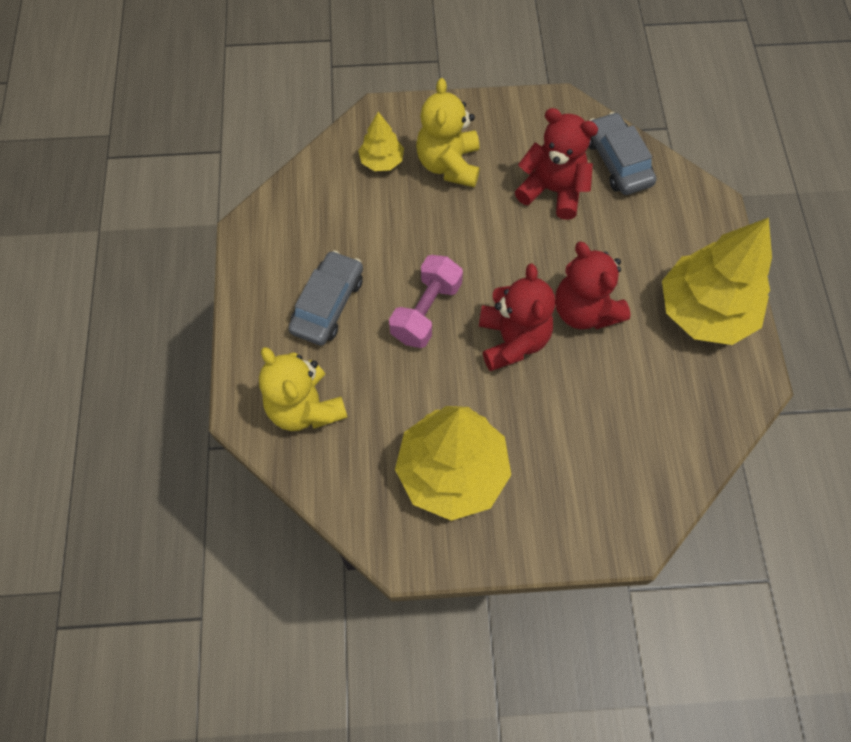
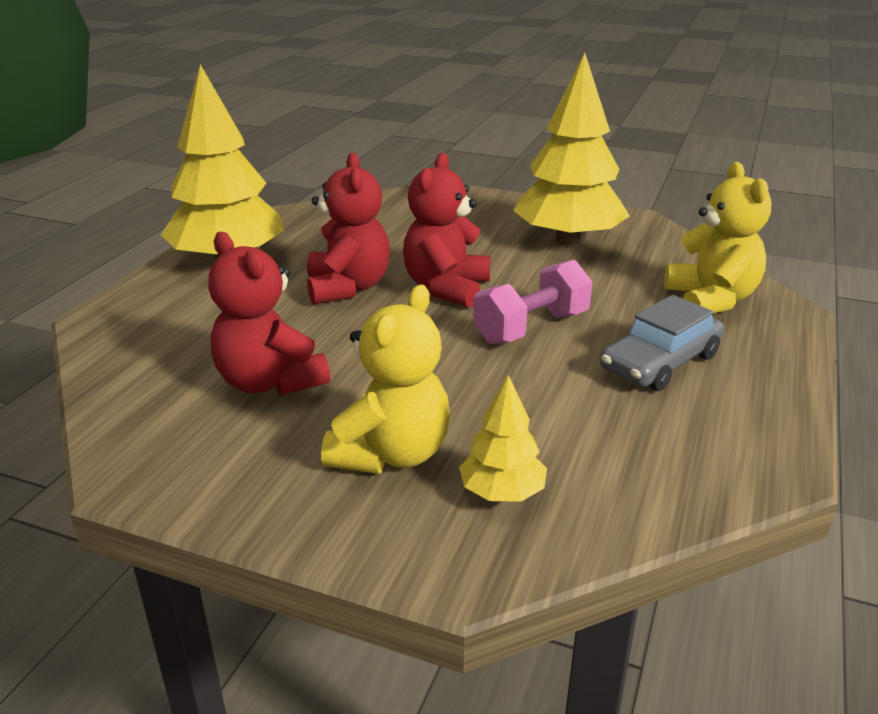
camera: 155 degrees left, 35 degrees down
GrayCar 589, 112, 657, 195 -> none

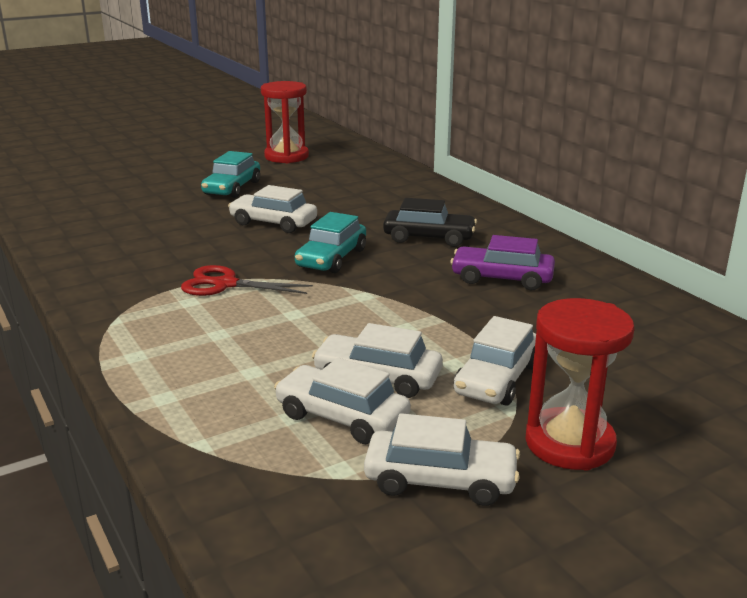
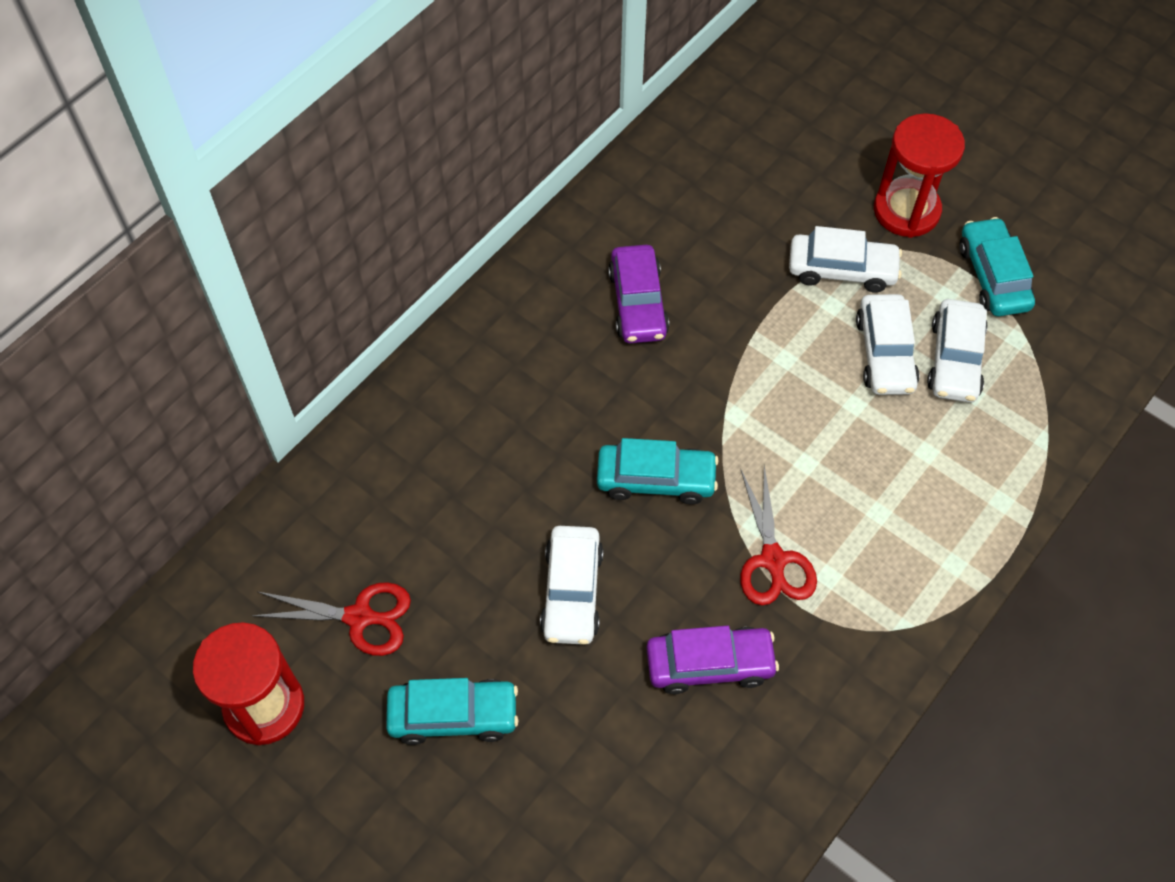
camera: 110 degrees left, 35 degrees up
PureWhiteCar 364, 413, 520, 506 -> TealCar 959, 217, 1035, 316
JetBlackCar 383, 198, 477, 247 -> none
none -> RedShears 252, 582, 411, 656
none -> PurpleCar 646, 626, 779, 694

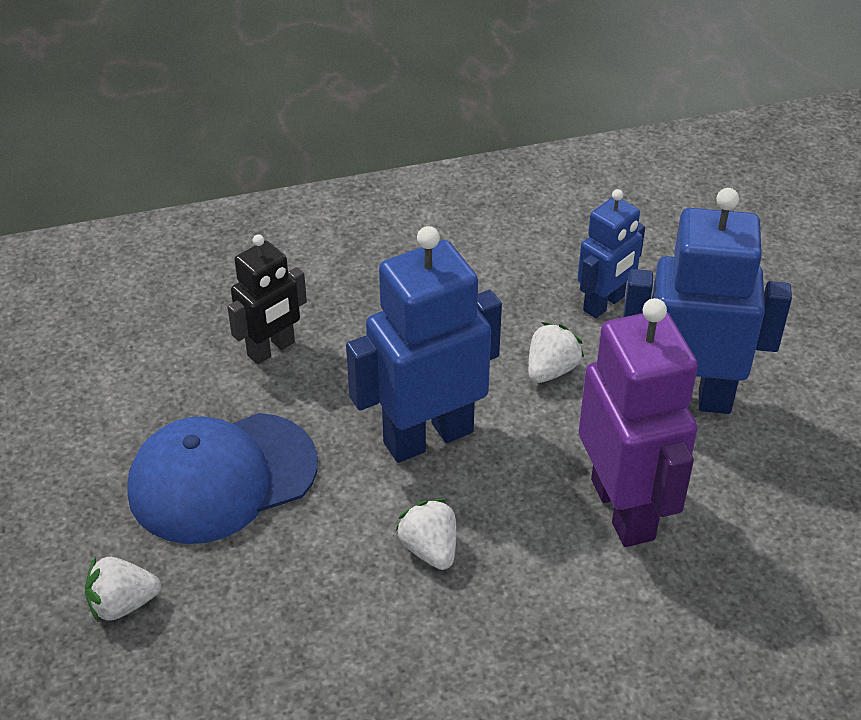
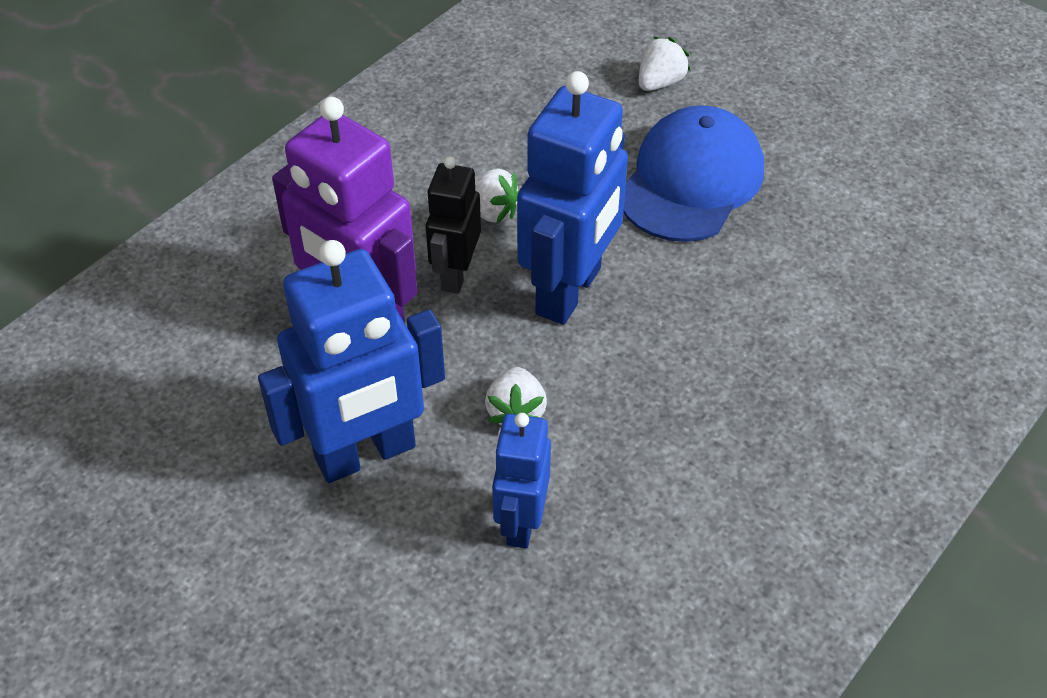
camera: 145 degrees right, 5 degrees up
JetBlackToyRobot 227, 234, 307, 364 -> JetBlackToyRobot 426, 156, 481, 294, move

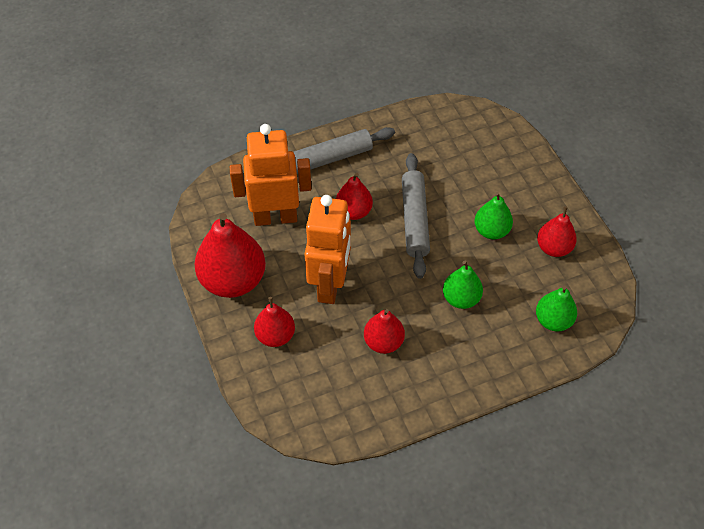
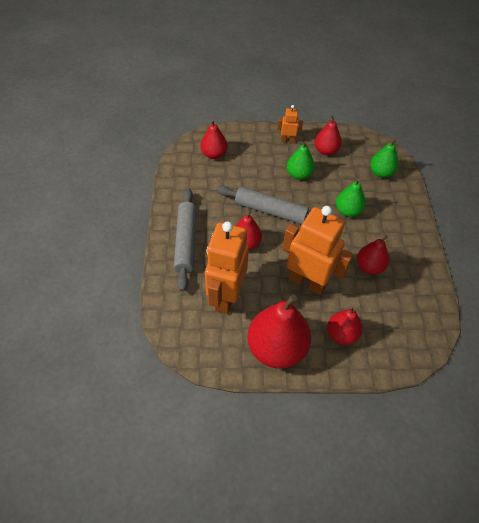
camera: 70 degrees left, 0 degrees up
none -> RedPearFruit 201, 120, 228, 159
none -> BrightOrangeToyRobot 277, 105, 303, 143

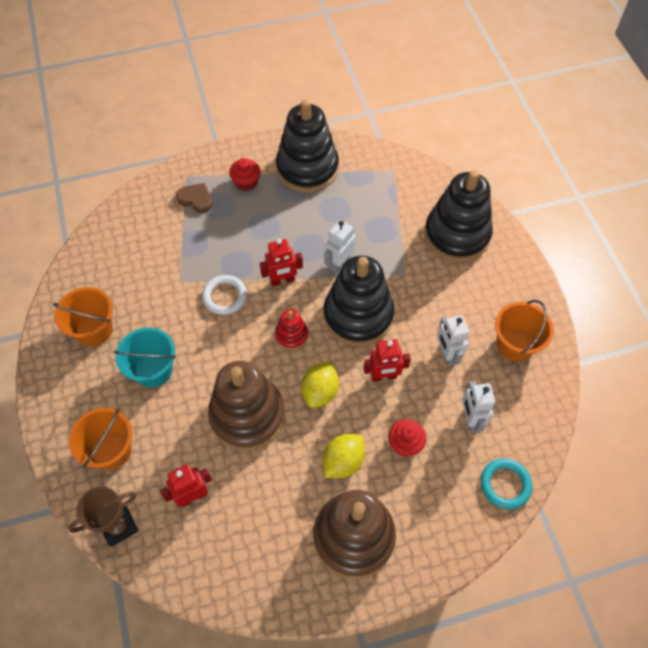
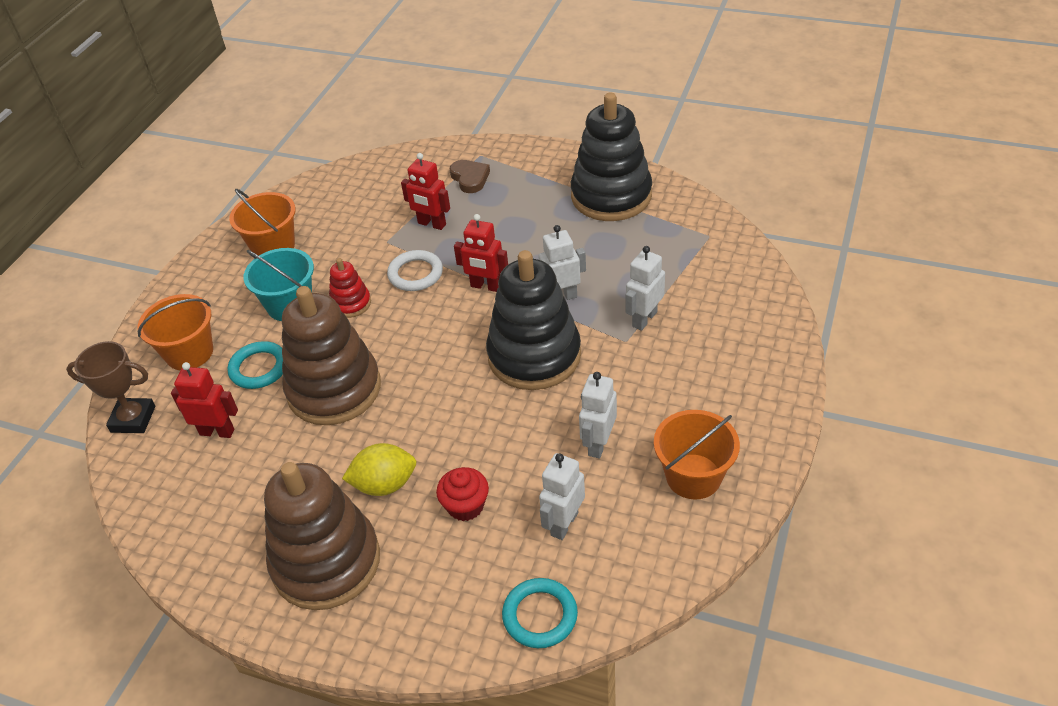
camera: 40 degrees right, 15 degrees down
RedMuffin 229, 158, 260, 191 -> none
RedStackingRings 275, 309, 308, 350 -> RedStackingRings 329, 258, 371, 318, move
YellowLemon 301, 361, 339, 408 -> none
RedToyRobot 363, 339, 411, 382 -> RedToyRobot 401, 153, 450, 230, move
JetBlackStackingRings 425, 170, 493, 262 -> none
none -> TealTorus 227, 341, 283, 389
none -> PureWhiteToyRobot 626, 246, 665, 331

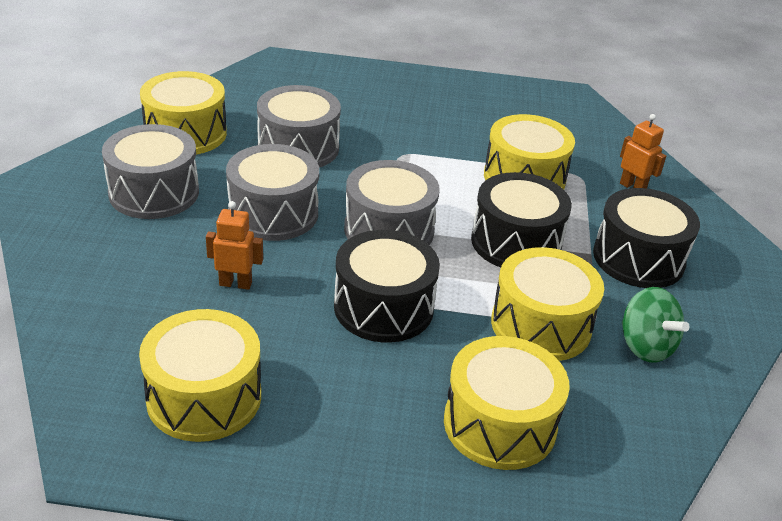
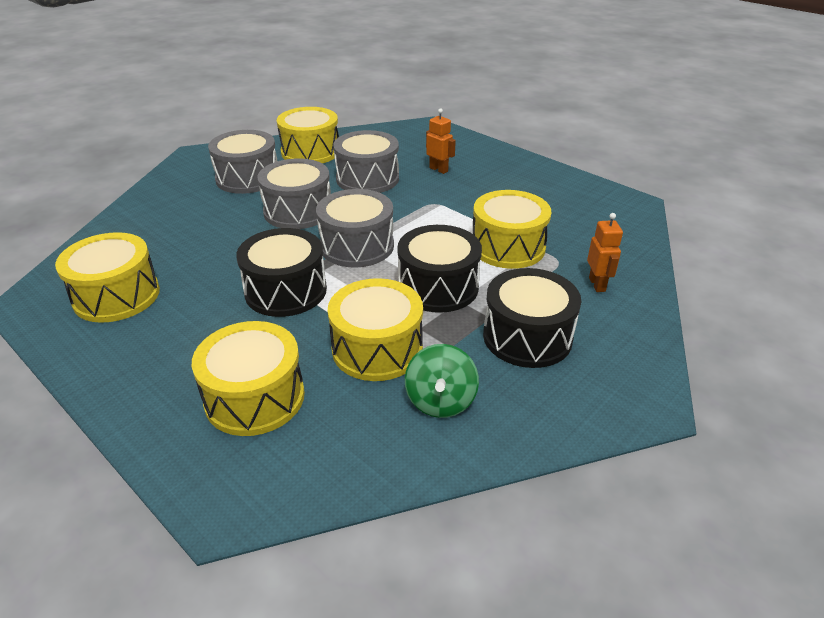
camera: 40 degrees right, 0 degrees up
BrightOrangeToyRobot 206, 201, 263, 290 -> BrightOrangeToyRobot 426, 108, 456, 174, move

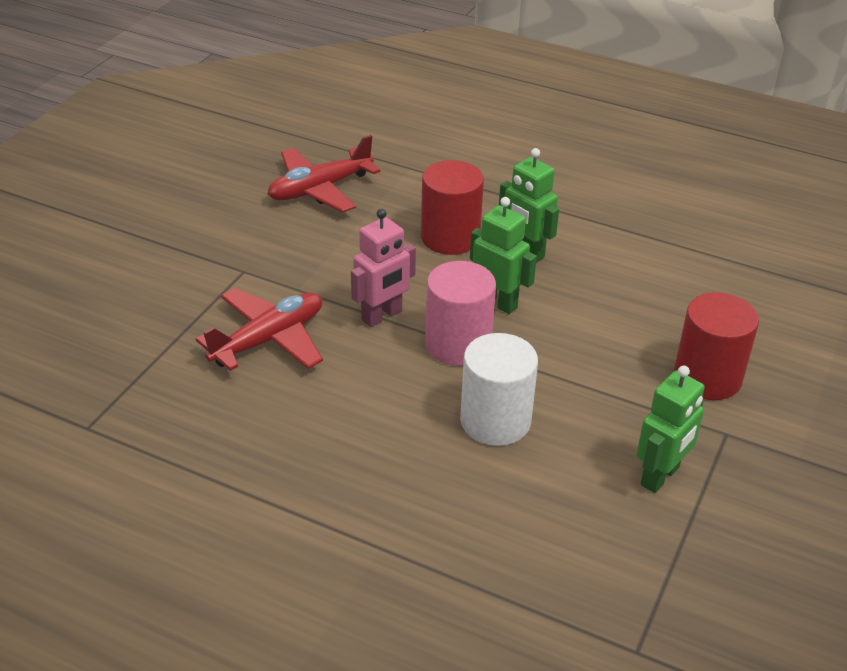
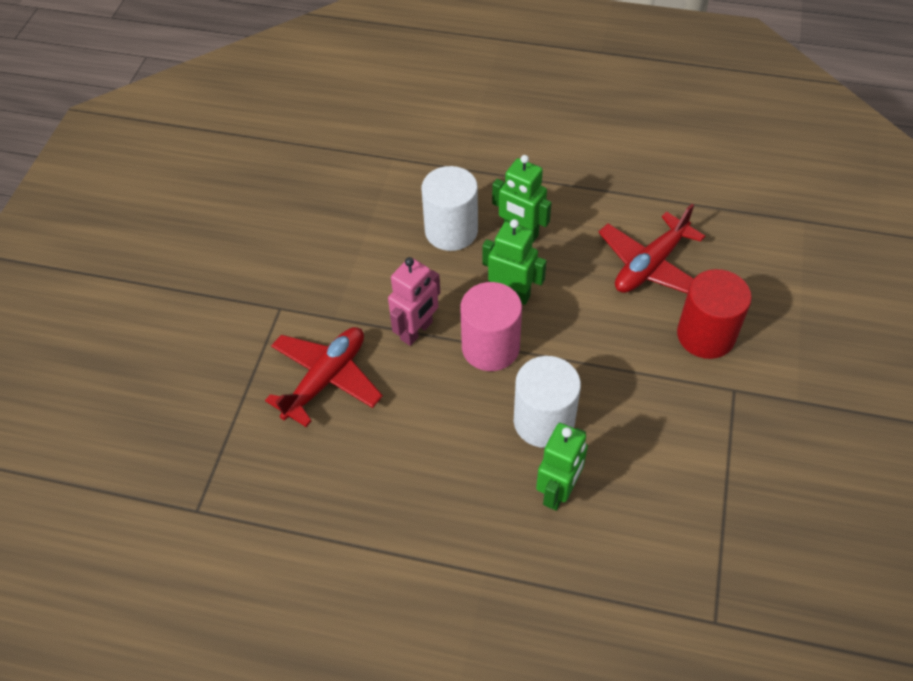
camera: 10 degrees left, 15 degrees up
RedAeroplane 268, 135, 381, 213 -> RedAeroplane 598, 204, 705, 294, move
RedCylinderShape 421, 160, 484, 255 -> PureWhiteCylinderShape 422, 166, 478, 251
EmeraldToyRobot 637, 366, 705, 493 -> EmeraldToyRobot 536, 423, 588, 511, move

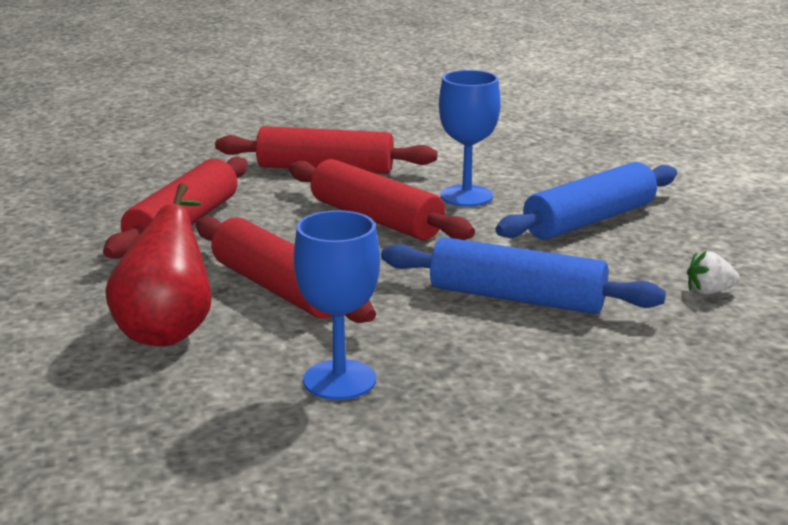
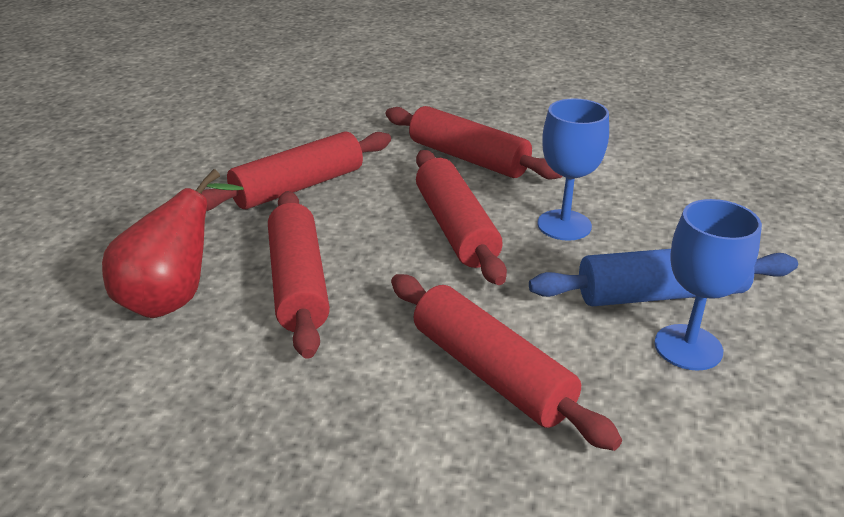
camera: 30 degrees right, 10 degrees up
CobaltWineGlass 294, 210, 380, 400 -> CobaltWineGlass 654, 199, 762, 371, move
CobaltDoughRoller 381, 237, 666, 314 -> RedDoughRoller 391, 274, 622, 451
PureWhiteBerry 687, 251, 740, 295 -> none

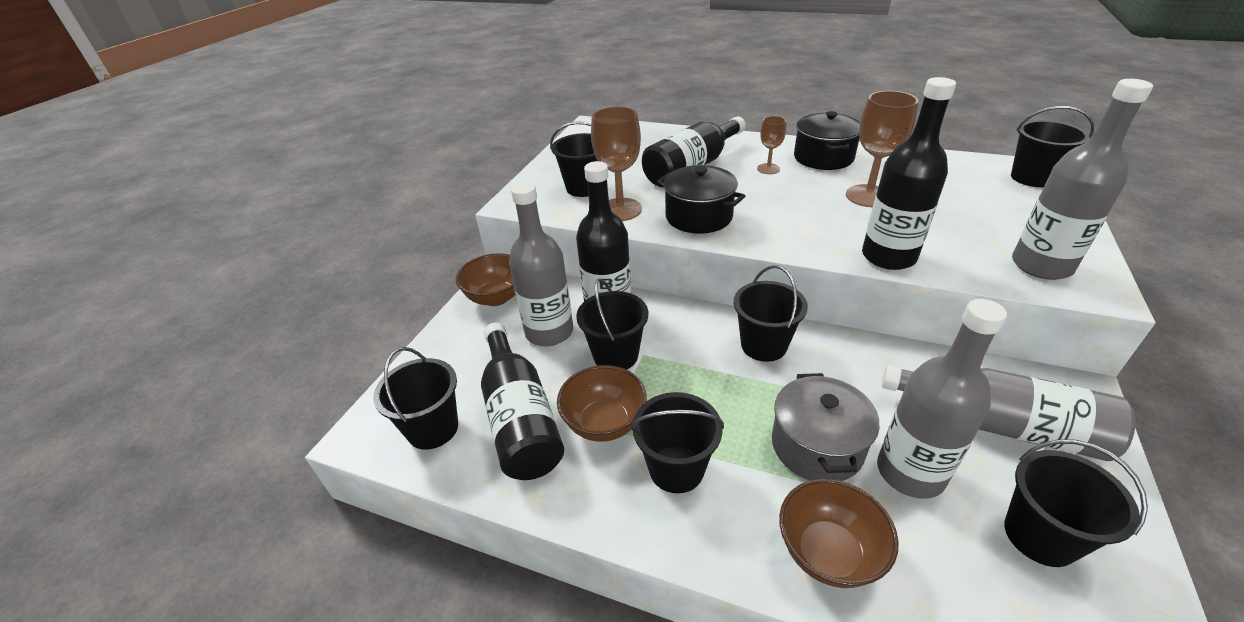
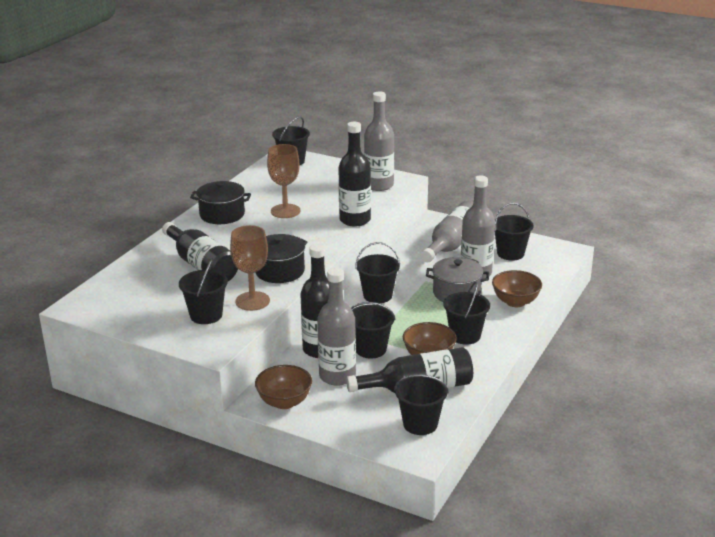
camera: 85 degrees left, 10 degrees down
DarkBrownWineGlass 757, 116, 786, 174 -> none

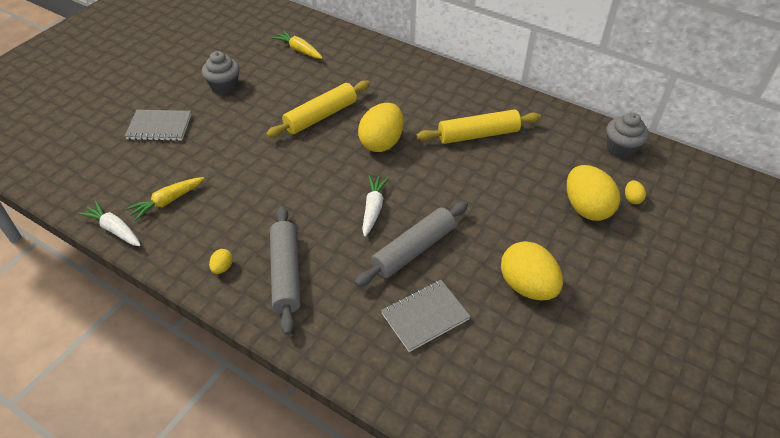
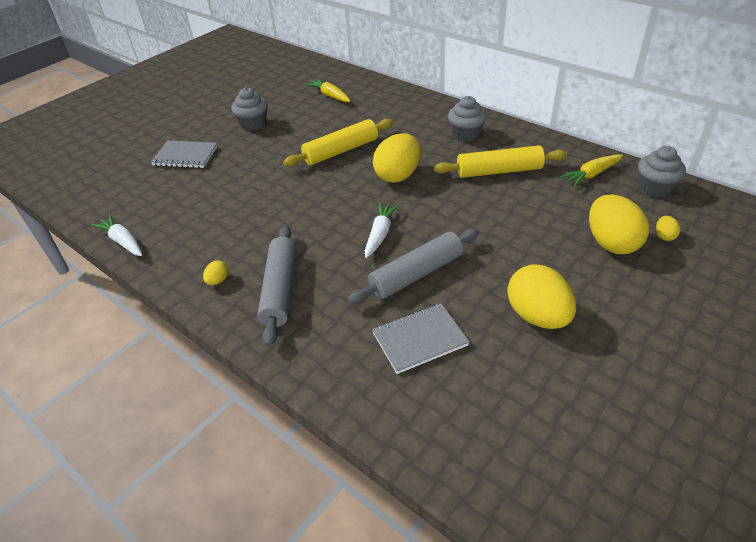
camera: 10 degrees right, 5 degrees down
YellowRootVegetable 126, 177, 205, 221 -> YellowRootVegetable 560, 154, 623, 187, move
none -> GrayMuffin 448, 96, 487, 142

